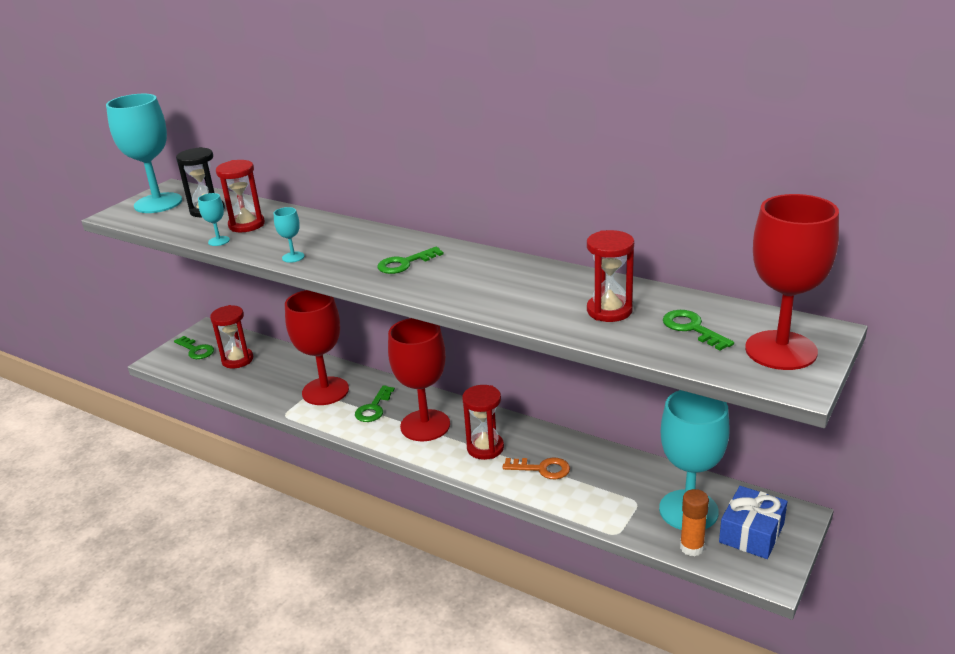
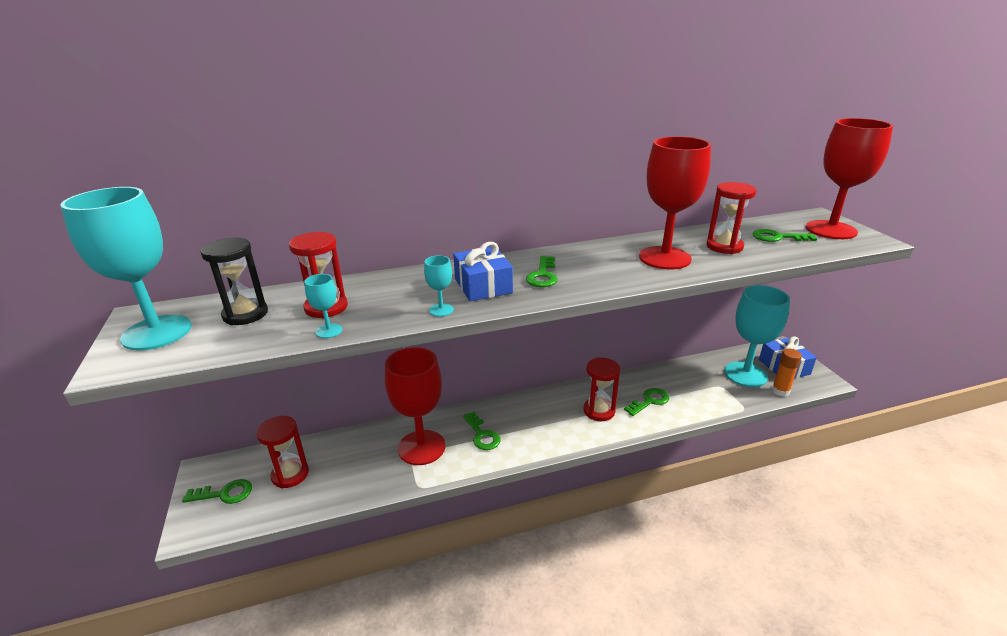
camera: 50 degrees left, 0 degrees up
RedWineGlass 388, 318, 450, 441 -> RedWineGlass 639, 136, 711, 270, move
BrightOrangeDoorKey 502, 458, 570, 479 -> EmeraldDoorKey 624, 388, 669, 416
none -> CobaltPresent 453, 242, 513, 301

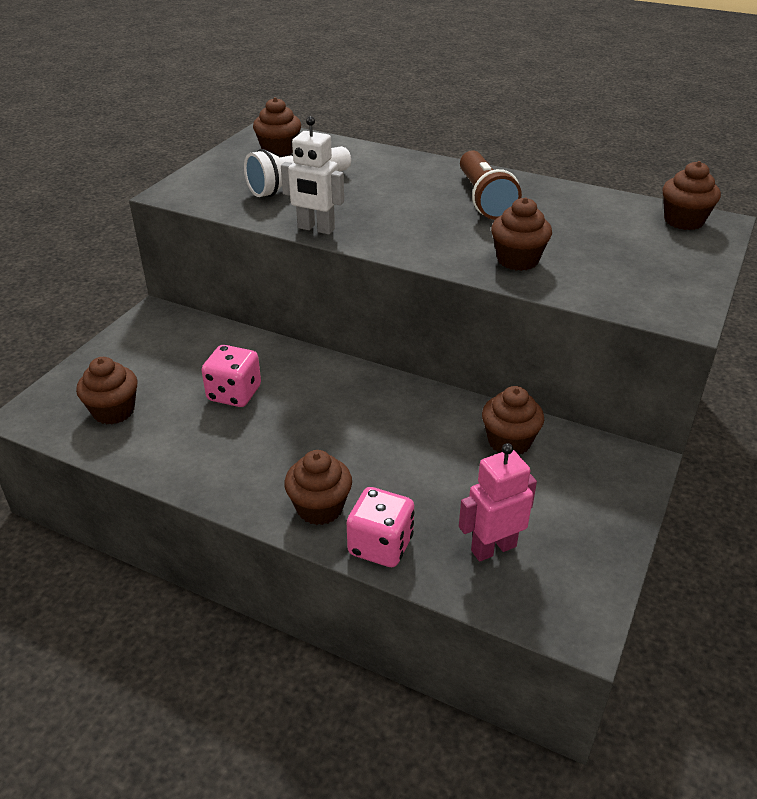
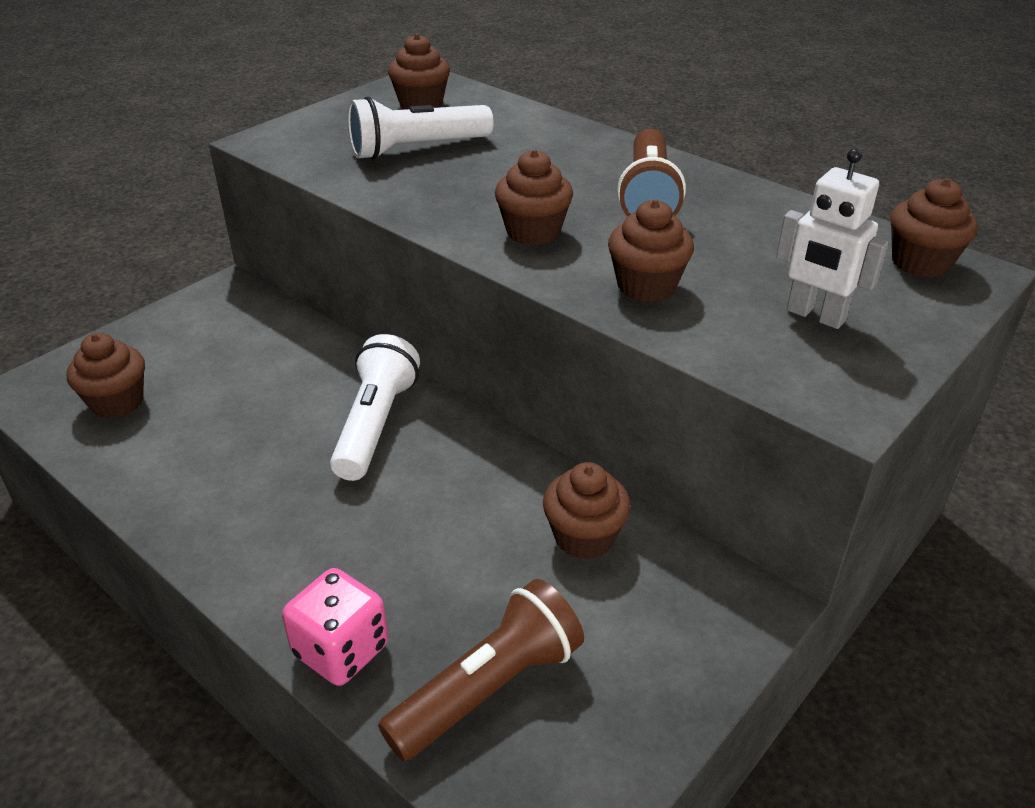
camera: 15 degrees right, 0 degrees up
RosePinkDice 202, 345, 261, 407 -> none
PureWhiteToyRobot 281, 116, 344, 234 -> PureWhiteToyRobot 776, 148, 889, 329, move
DarkBrownMuffin 284, 450, 352, 525 -> DarkBrownMuffin 495, 150, 573, 245, move
RosePinkToyRobot 459, 443, 537, 561 -> DarkBrownFlashlight 378, 579, 584, 761
none -> PureWhiteFlashlight 330, 334, 420, 481

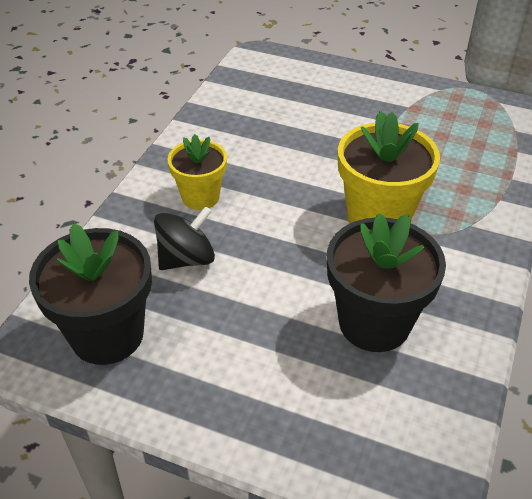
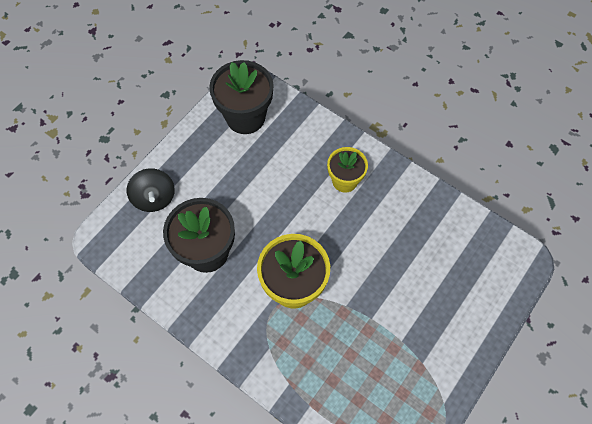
camera: 105 degrees right, 20 degrees up
JetBlackToyTop 154, 206, 215, 270 -> JetBlackToyTop 127, 168, 175, 212, move

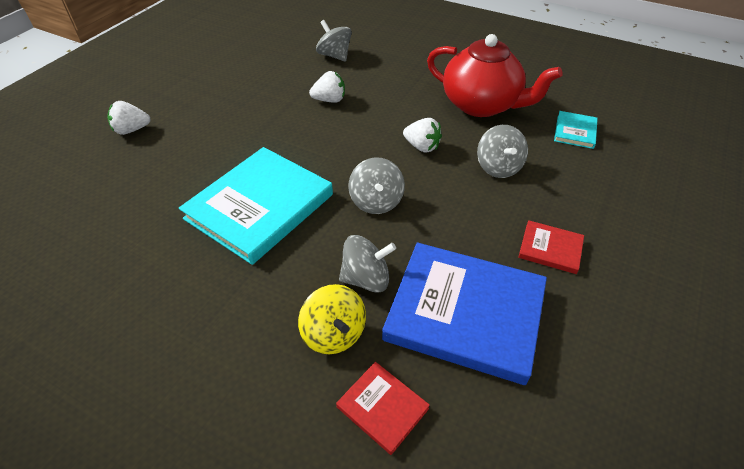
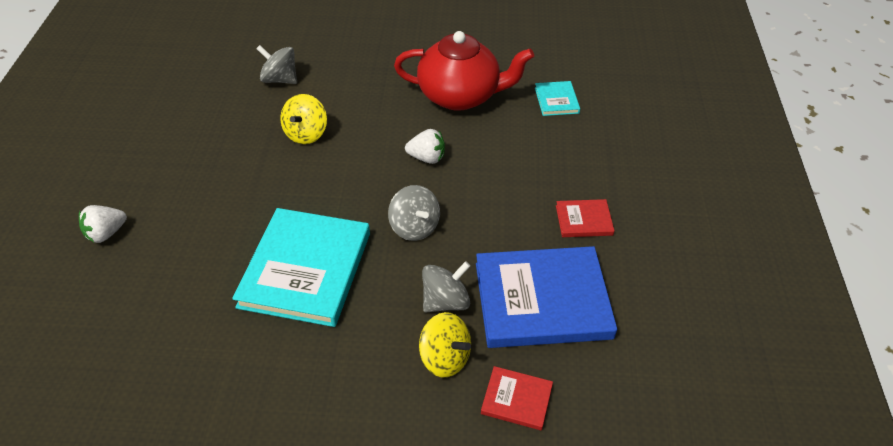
camera: 25 degrees left, 0 degrees up
PureWhiteBerry 309, 71, 345, 103 -> YellowToyTop 280, 94, 327, 144
GrayToyTop 477, 125, 528, 178 -> none

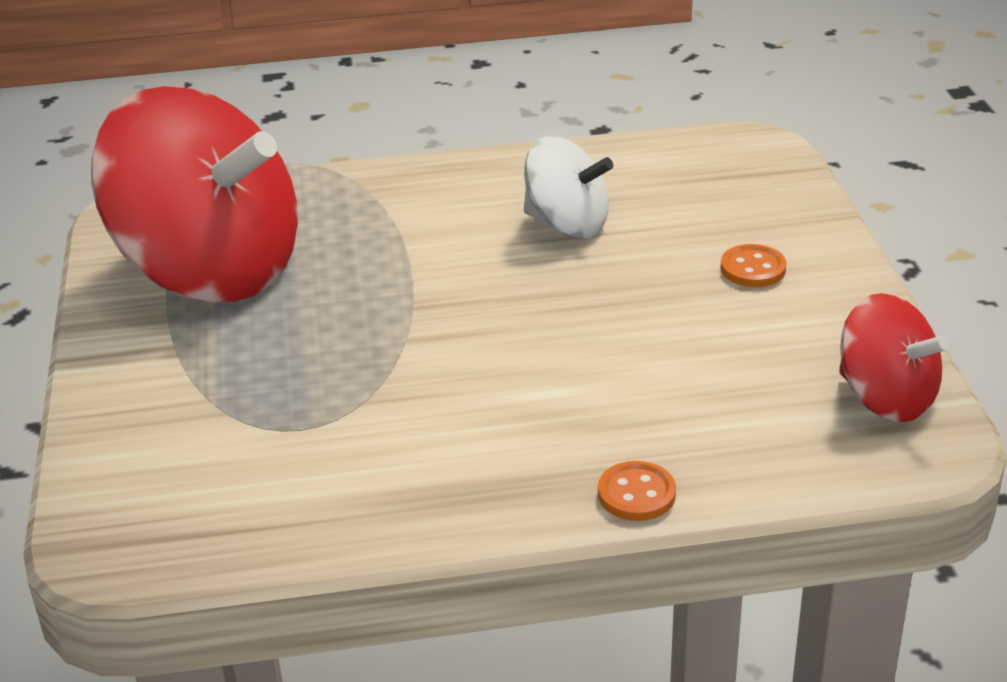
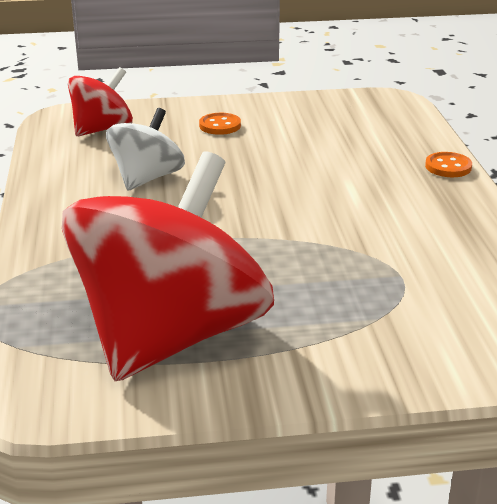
camera: 90 degrees left, 5 degrees down
RedToyTop 839, 293, 950, 422 -> RedToyTop 68, 67, 133, 136, move

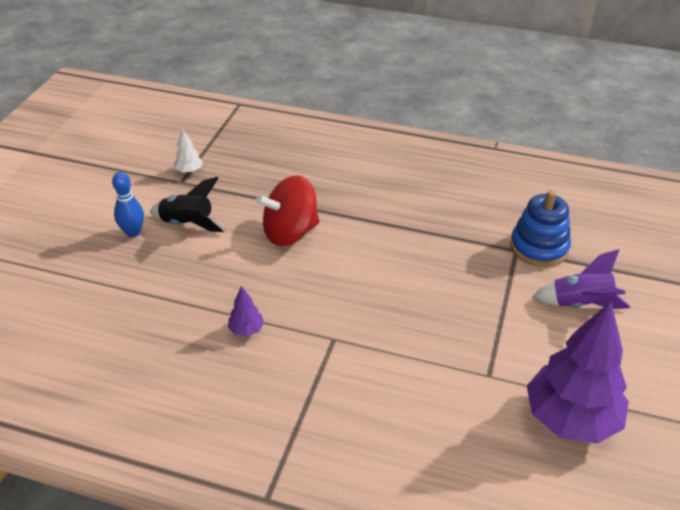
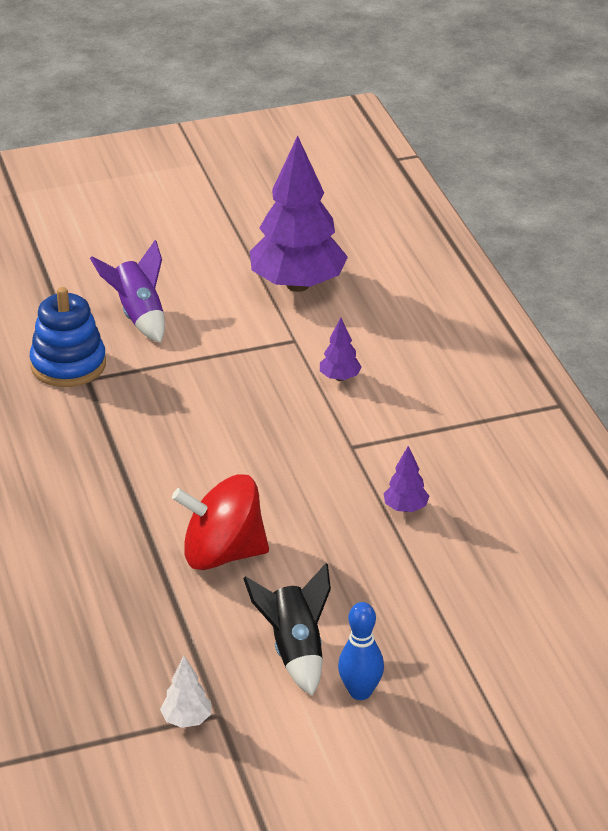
camera: 125 degrees left, 5 degrees down
RedToyTop 256, 175, 319, 246 -> RedToyTop 172, 474, 269, 570, 150 degrees clockwise
none -> PurpleTree 320, 318, 362, 381

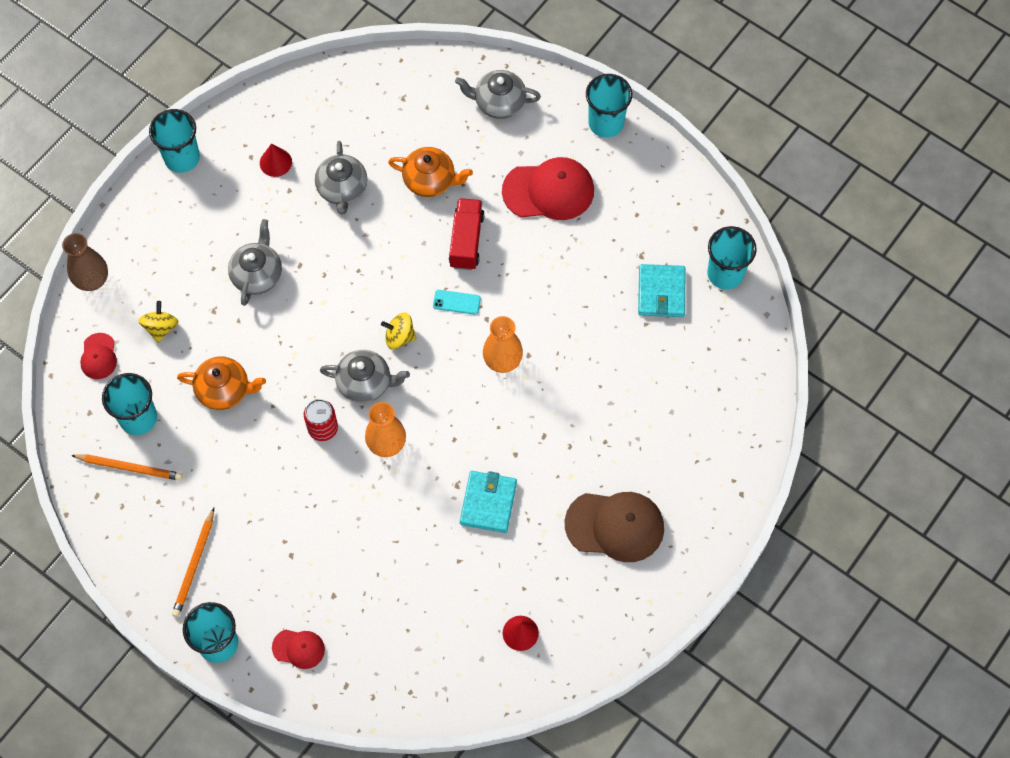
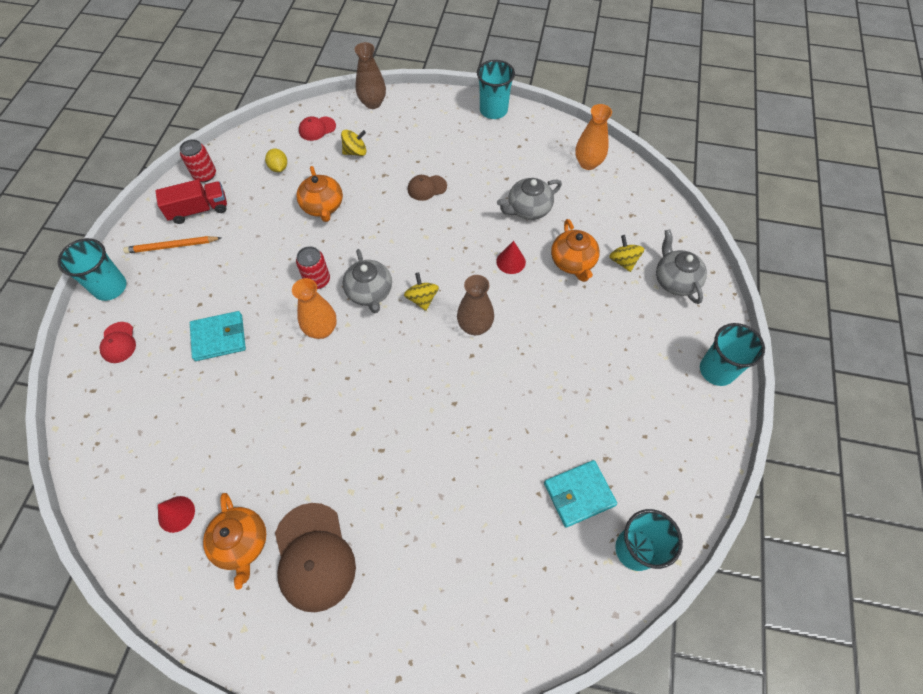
camera: 65 degrees right, 5 degrees down
BrightOrangeLeadPencil 71, 454, 183, 481 -> none
TealTumbler 102, 373, 157, 435 -> YellowLemon 265, 148, 287, 172
GrayChinaTeapot 228, 219, 282, 306 -> DarkBrownPeakedCap 408, 175, 447, 201
RedSolidCone 260, 144, 292, 177 -> RedSolidCone 496, 241, 526, 274, move
TealSmartphone 433, 290, 481, 315 -> DarkBrownTallVase 457, 275, 494, 335
RedTruck 449, 198, 485, 270 -> RedTruck 155, 179, 227, 224, move
TealBillfold 460, 471, 517, 533 -> TealBillfold 190, 311, 246, 361, move
BrightOrangeTallVase 483, 316, 523, 373 -> BrightOrangeTallVase 575, 104, 612, 170, move
RedPeakedCap 502, 157, 594, 220 -> none
none -> RedCan 180, 139, 216, 182
none -> BrightOrangeChinaTeapot 203, 493, 266, 590
none -> YellowToyTop 609, 235, 644, 272

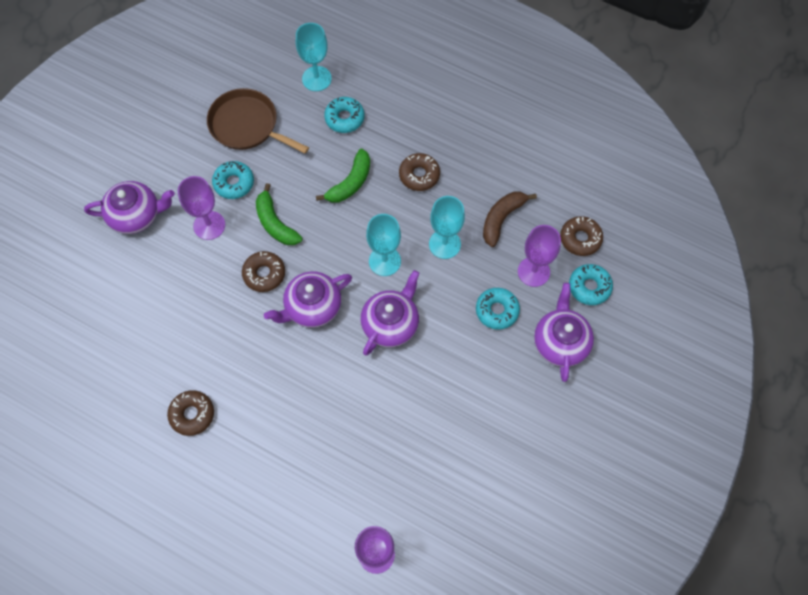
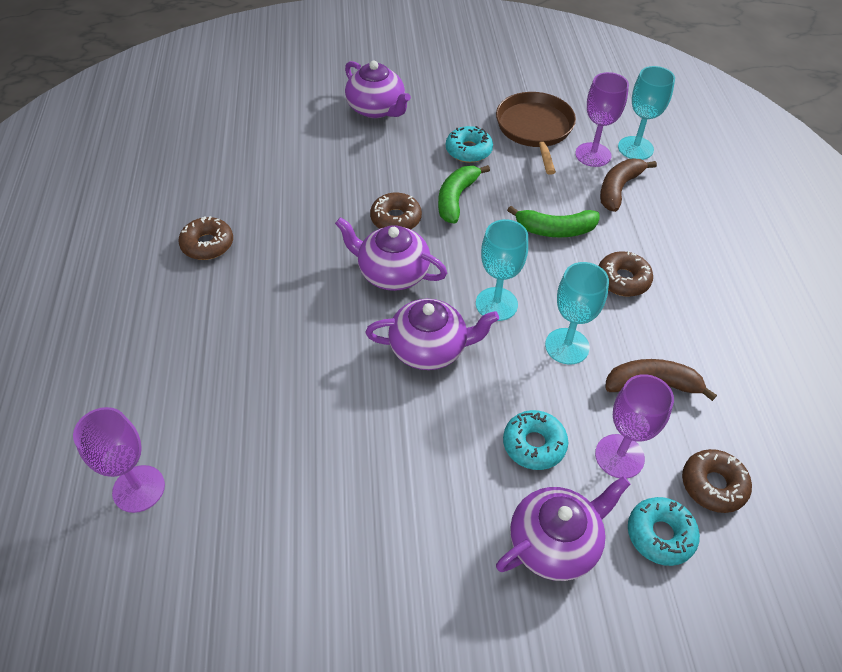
camera: 55 degrees right, 15 degrees down
PurpleWineGlass 178, 176, 225, 240 -> PurpleWineGlass 575, 72, 629, 167, move
TealGlazedDonut 324, 97, 365, 133 -> DarkBrownBanana 600, 159, 657, 212

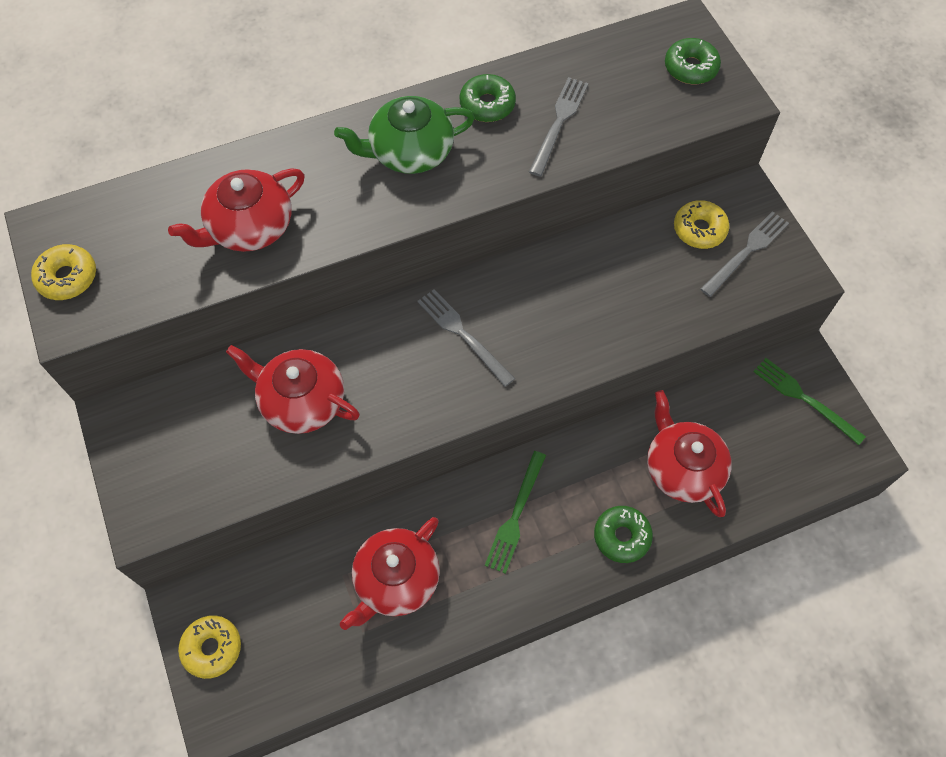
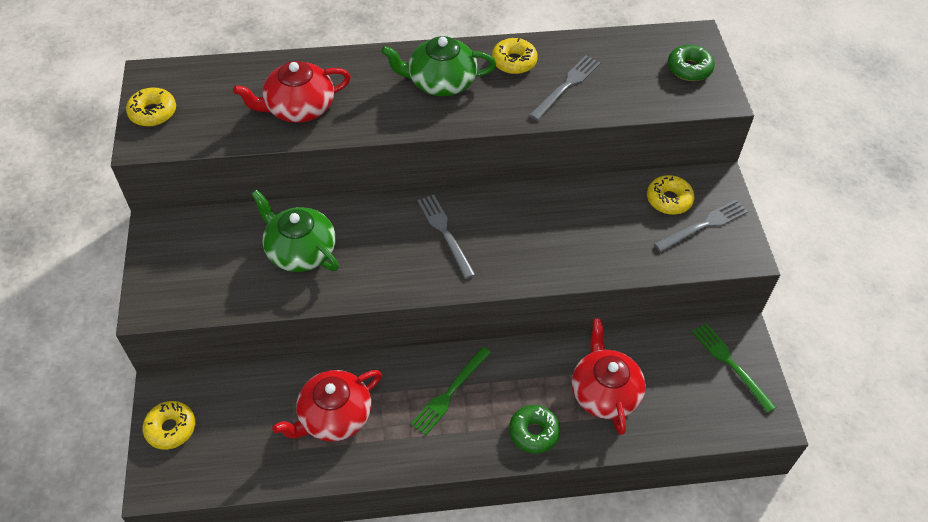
camera: 15 degrees right, 10 degrees down
RedChinaTeapot 226, 345, 360, 434 -> EmeraldChinaTeapot 251, 190, 339, 272
EmeraldGlazedDonut 459, 74, 516, 122 -> YellowGlazedDonut 492, 38, 538, 74

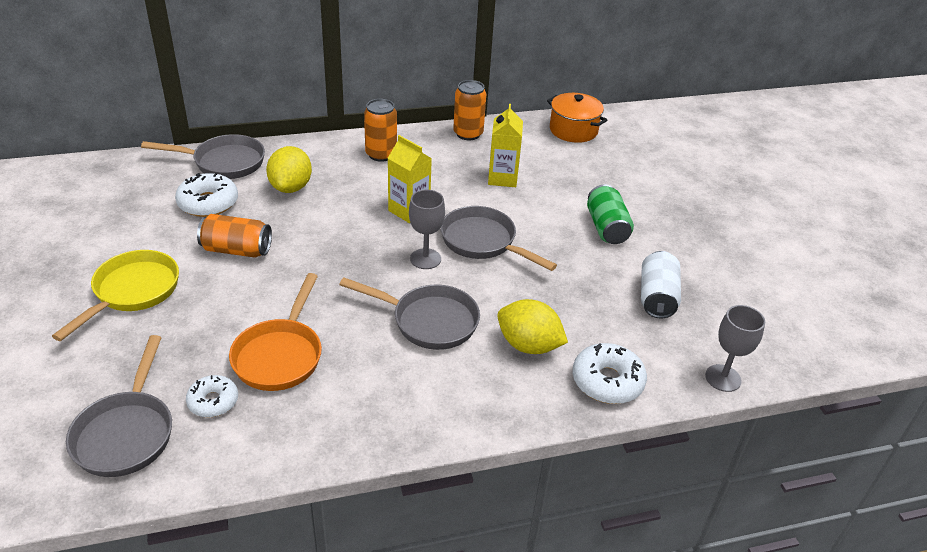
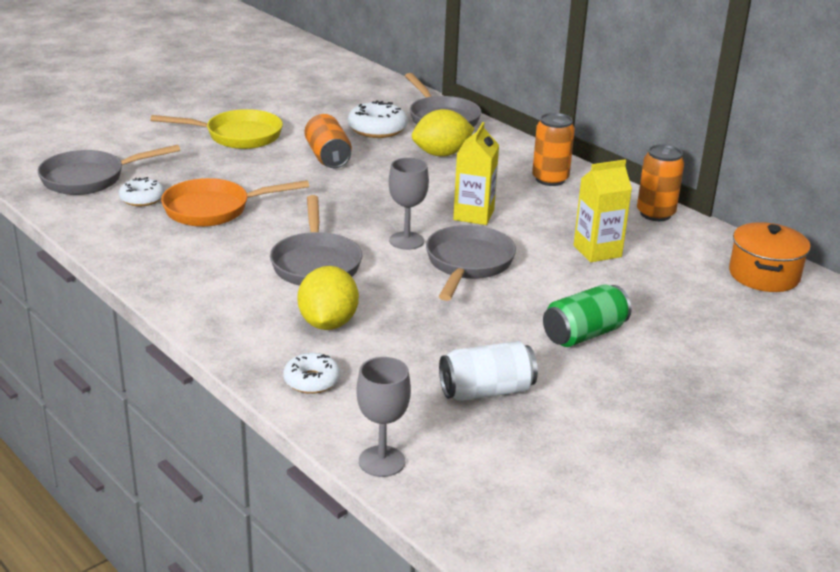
camera: 65 degrees right, 10 degrees down
PureWhiteGlazedDonut 572, 343, 647, 404 -> PureWhiteGlazedDonut 283, 353, 340, 394, x0.65

